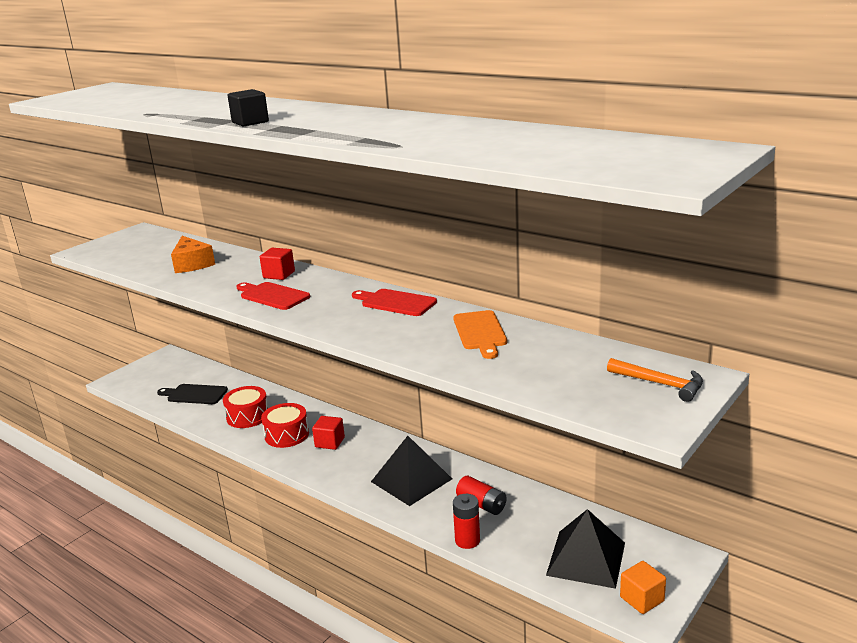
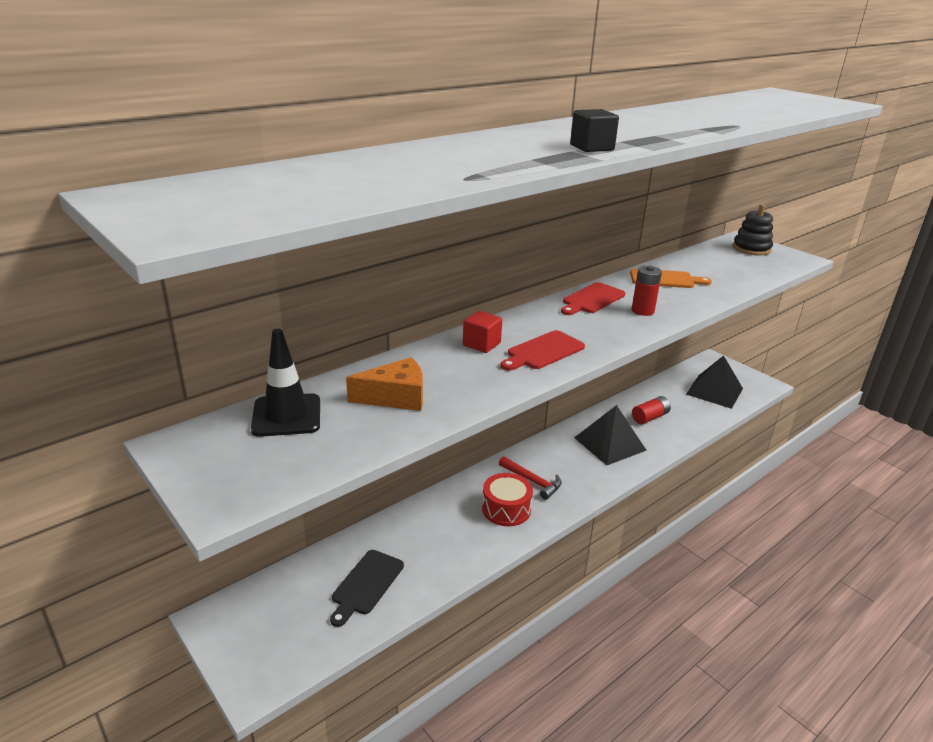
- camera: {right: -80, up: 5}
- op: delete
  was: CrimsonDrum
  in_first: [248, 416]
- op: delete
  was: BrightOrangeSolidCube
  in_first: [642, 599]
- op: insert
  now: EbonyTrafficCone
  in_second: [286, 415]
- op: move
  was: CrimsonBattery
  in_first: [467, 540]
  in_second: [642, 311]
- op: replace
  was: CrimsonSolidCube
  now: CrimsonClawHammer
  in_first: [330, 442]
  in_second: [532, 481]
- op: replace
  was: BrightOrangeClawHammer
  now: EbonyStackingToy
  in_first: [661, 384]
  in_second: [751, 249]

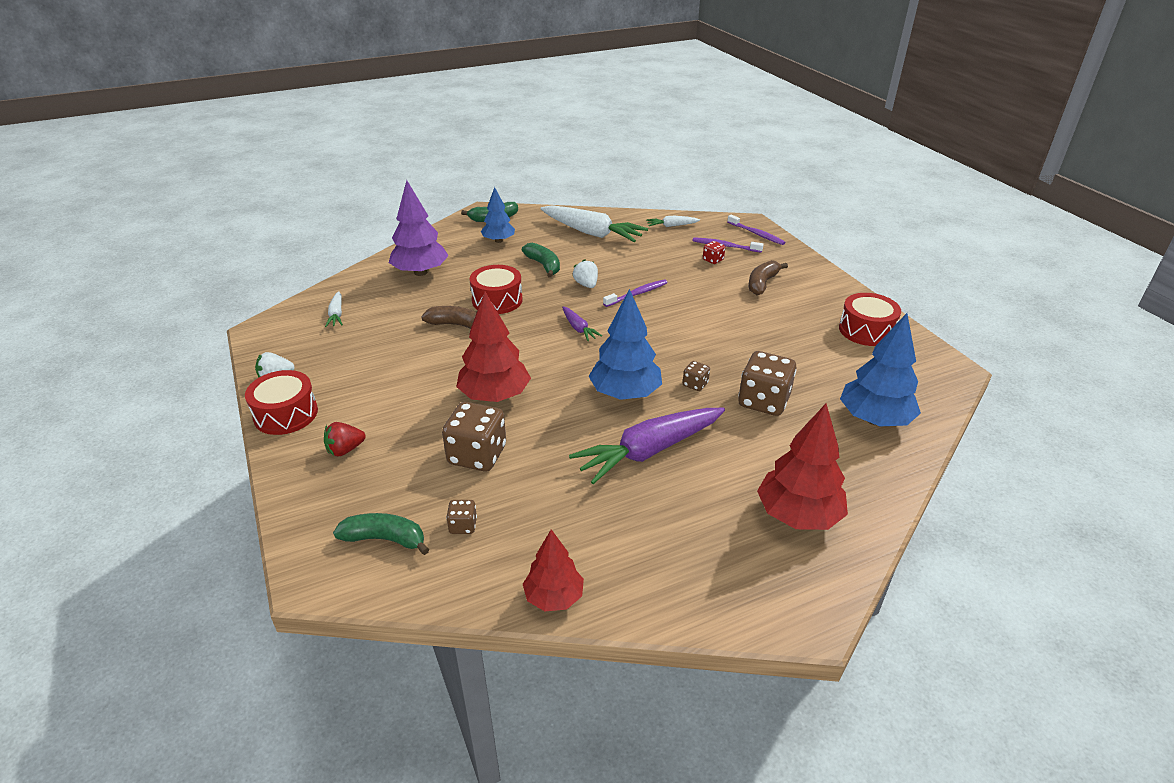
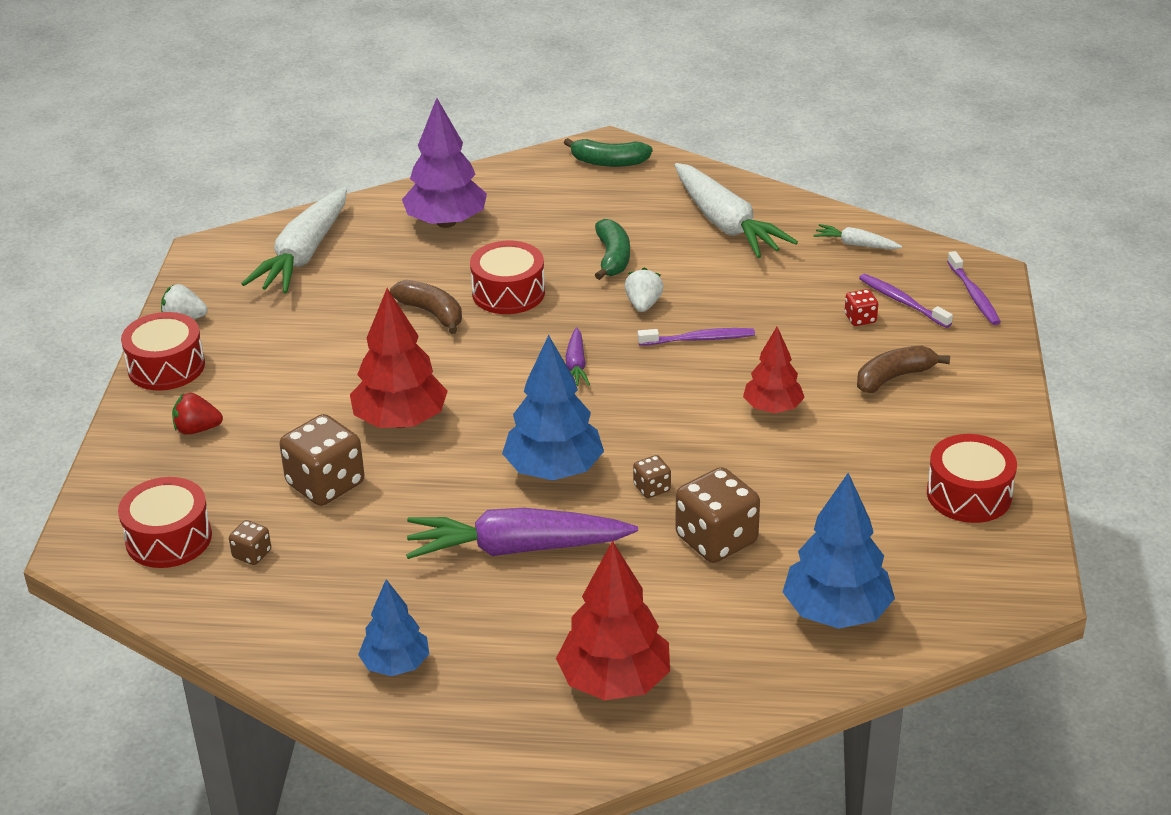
- camera: {right: 30, up: 0}
- op: move
  was: RoyalBlueTree
  in_first: [498, 241]
  in_second: [396, 665]
- op: move
  was: CrimsonTree
  in_first: [554, 597]
  in_second: [772, 408]
- op: replace
  was: LeafGreenToyBanana
  now: CrimsonDrum
  in_first: [385, 539]
  in_second: [168, 538]
- op: resize
  was: WhiteToyCarrot
  in_first: [336, 314]
  in_second: [304, 254]
  ratio: 2.14

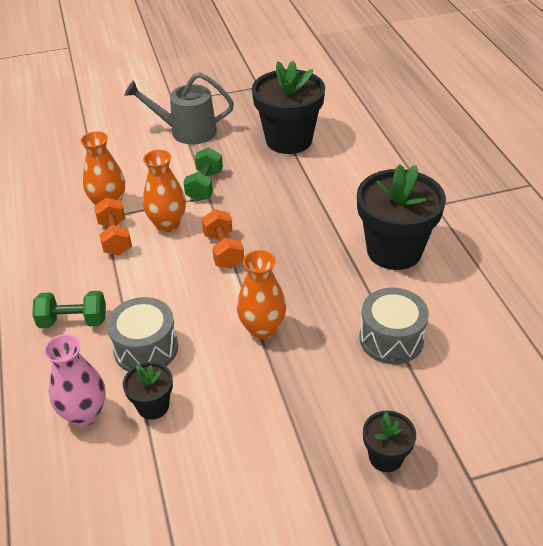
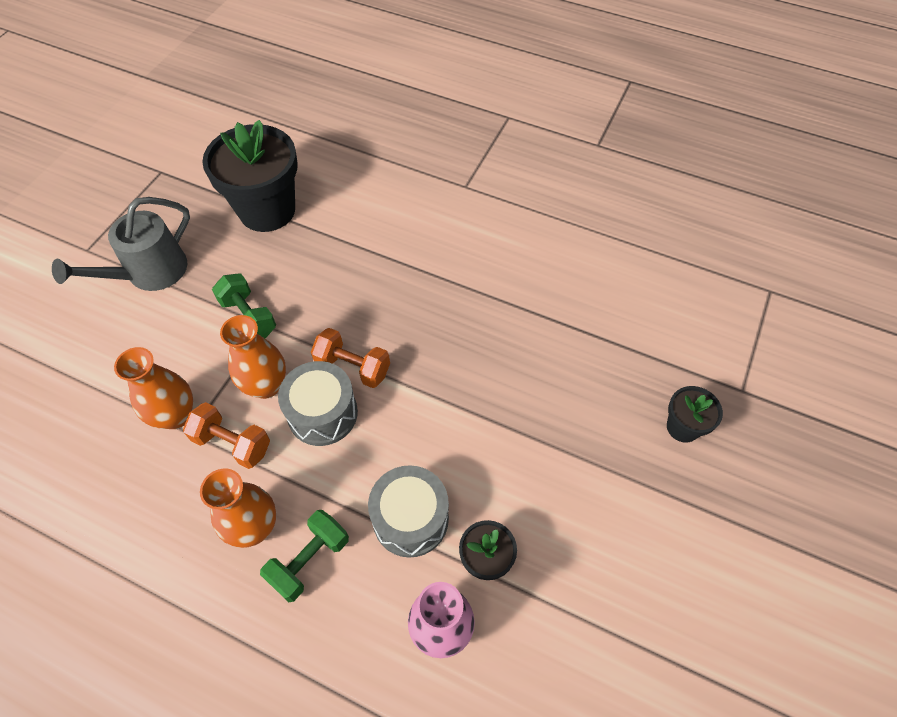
- camera: {right: -50, up: 15}
- op: delete
  was: EbonyFlowerPot
  in_first: [394, 250]
- op: move
  was: BrightOrangeFlowerVase
  in_first: [262, 329]
  in_second: [254, 527]
- op: move
  was: GrayDrum
  in_first: [391, 339]
  in_second: [322, 413]

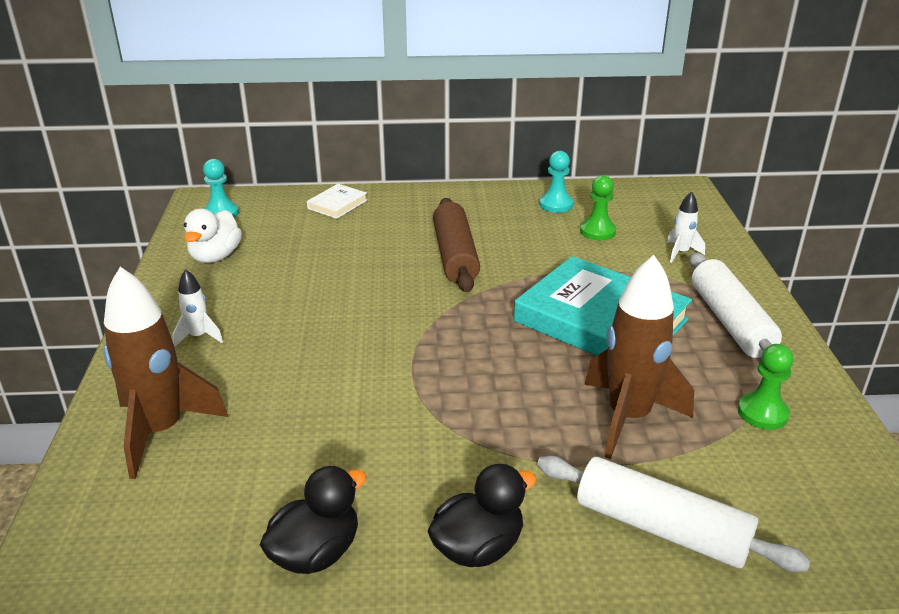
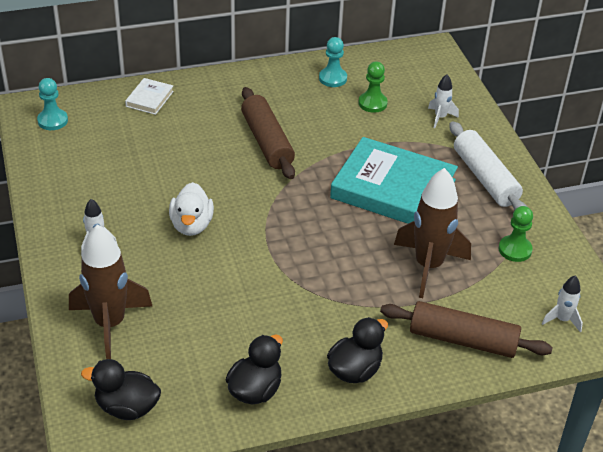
- camera: {right: -15, up: 10}
- op: insert
  now: EbonyRubberDuck
  in_second: [127, 407]
- op: insert
  now: WhiteRocket
  in_second: [562, 320]
- op: move
  was: WhiteRubberDuck
  in_first: [215, 257]
  in_second: [191, 225]
- op: recolor
  was: WhiteDoughRoller
  now: DarkBrownDoughRoller
  in_first: [661, 528]
  in_second: [463, 340]

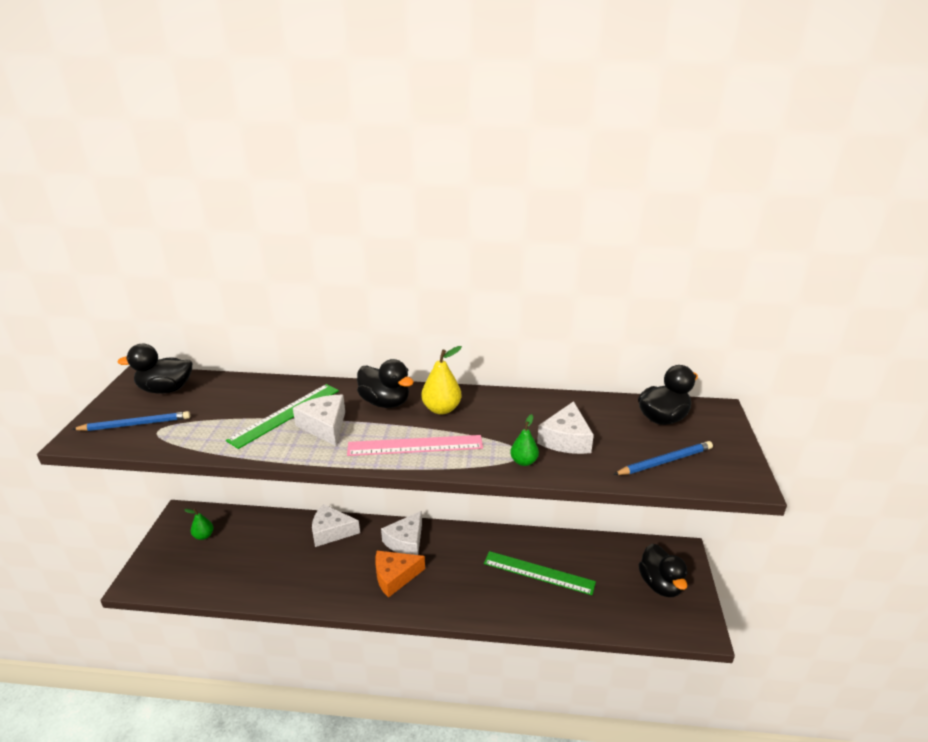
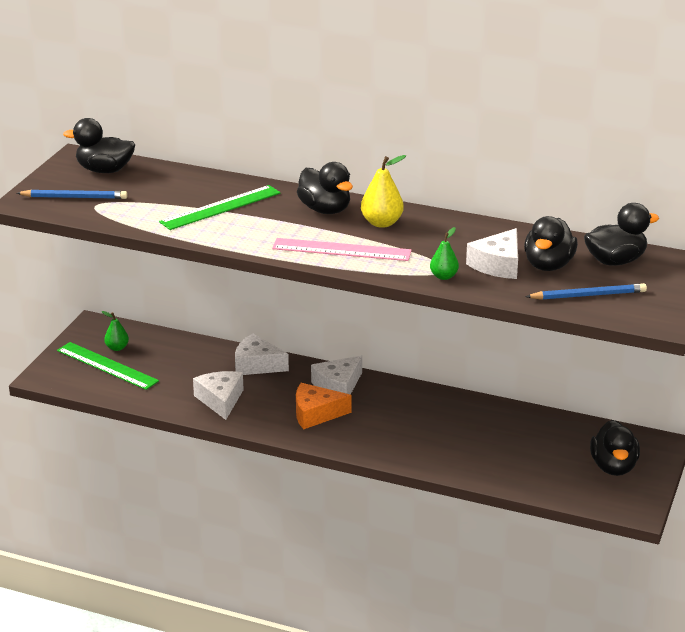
- camera: {right: 15, up: 0}
- op: insert
  now: EbonyRubberDuck
  in_second: [548, 265]
- op: move
  was: WhitePieceOfCheese
  in_first: [324, 426]
  in_second: [220, 400]
- op: move
  was: LeafGreenRuler
  in_first: [538, 572]
  in_second: [107, 366]

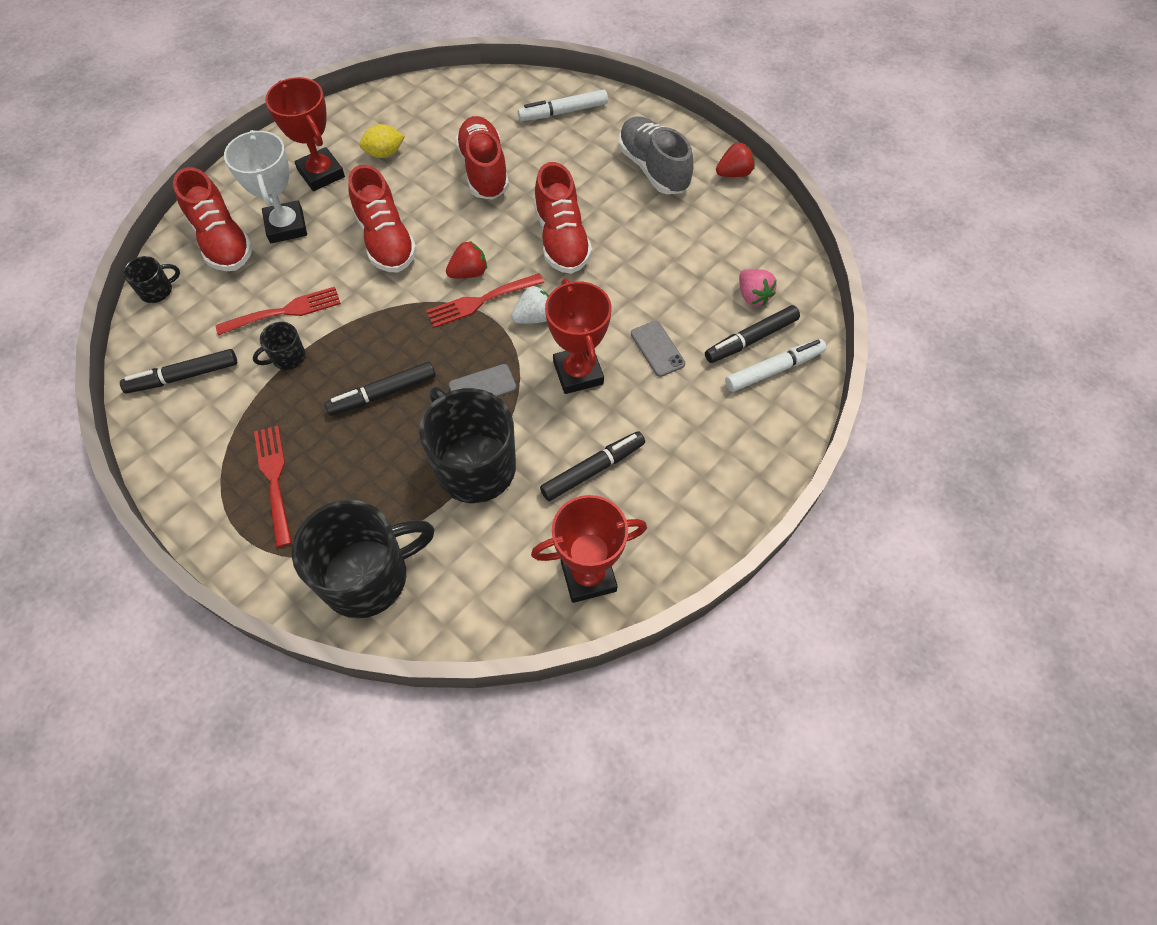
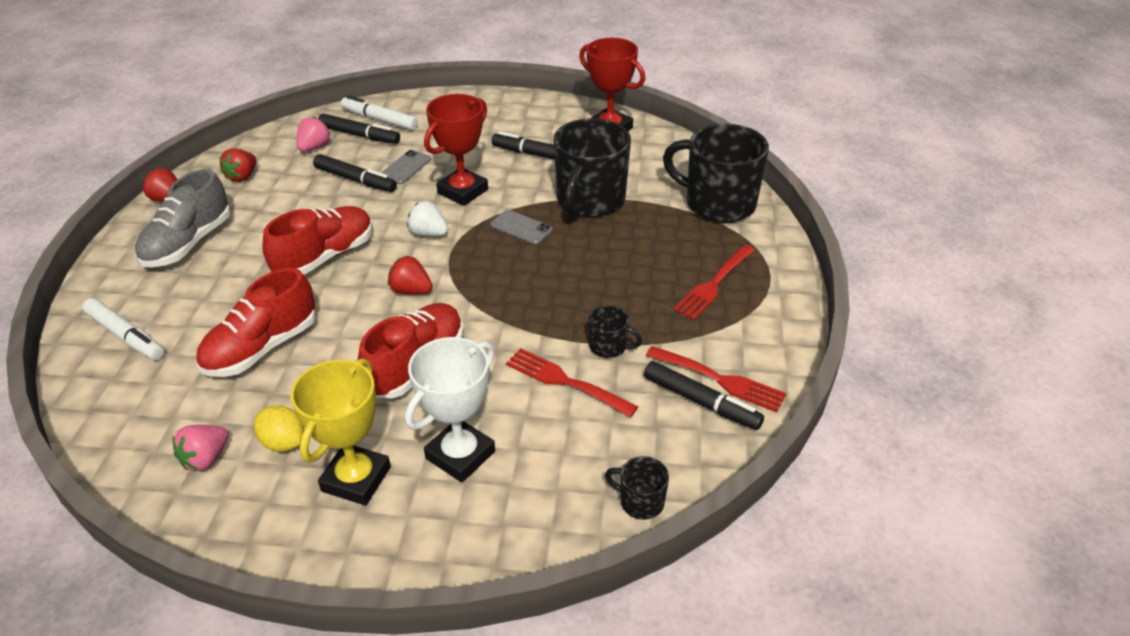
- camera: {right: -125, up: -20}
- op: delete
  was: CrimsonShoe
  in_first: [222, 241]
- op: insert
  now: RosyToyStrawberry
  in_second: [206, 459]
- op: insert
  now: CrimsonToyStrawberry
  in_second: [242, 176]
- op: move
  was: EbonyMarker
  in_first: [382, 393]
  in_second: [355, 180]
- op: move
  was: CrimsonFork
  in_first: [480, 301]
  in_second: [720, 380]
- op: recolor
  was: CrimsonTrophy
  now: BrightYellowTrophy
  in_first: [321, 173]
  in_second: [356, 479]

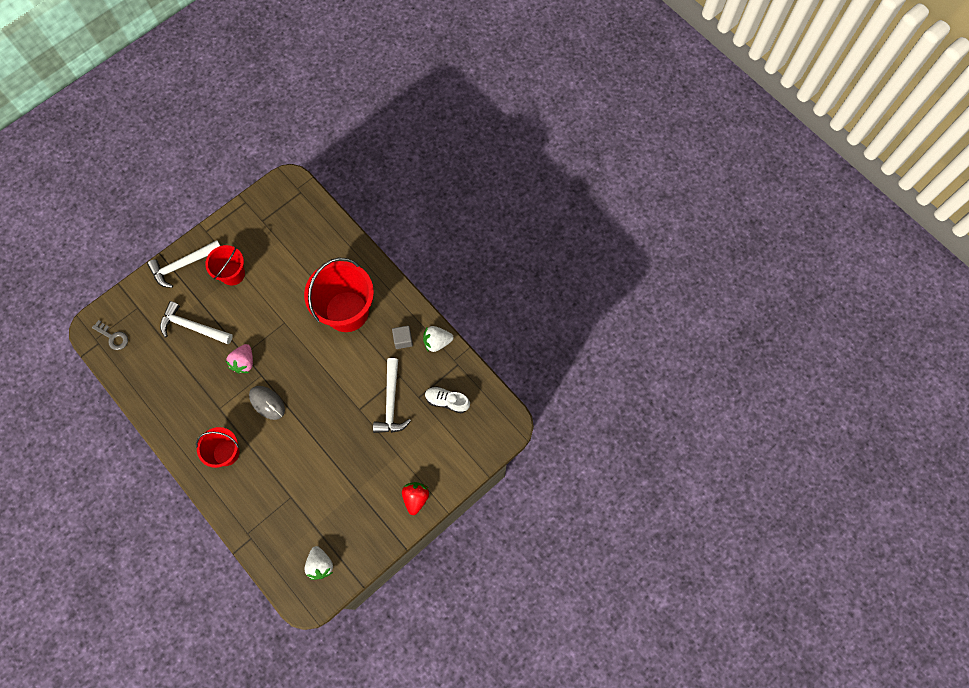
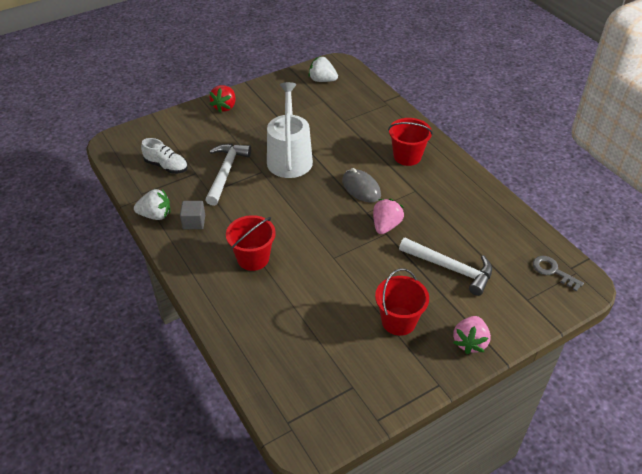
- camera: {right: -170, up: -25}
- op: insert
  now: WhiteWateringCan
  in_second: [289, 158]
- op: replace
  was: WhiteClawHammer
  now: RosyToyStrawberry
  in_first: [183, 265]
  in_second: [470, 342]
- op: rotate
  was: WhiteToyStrawberry
  in_first: [320, 565]
  in_second: [322, 80]
  clockwise: -60
- op: resize
  was: CrimsonPail
  in_first: [347, 311]
  in_second: [253, 258]
  ratio: 0.57

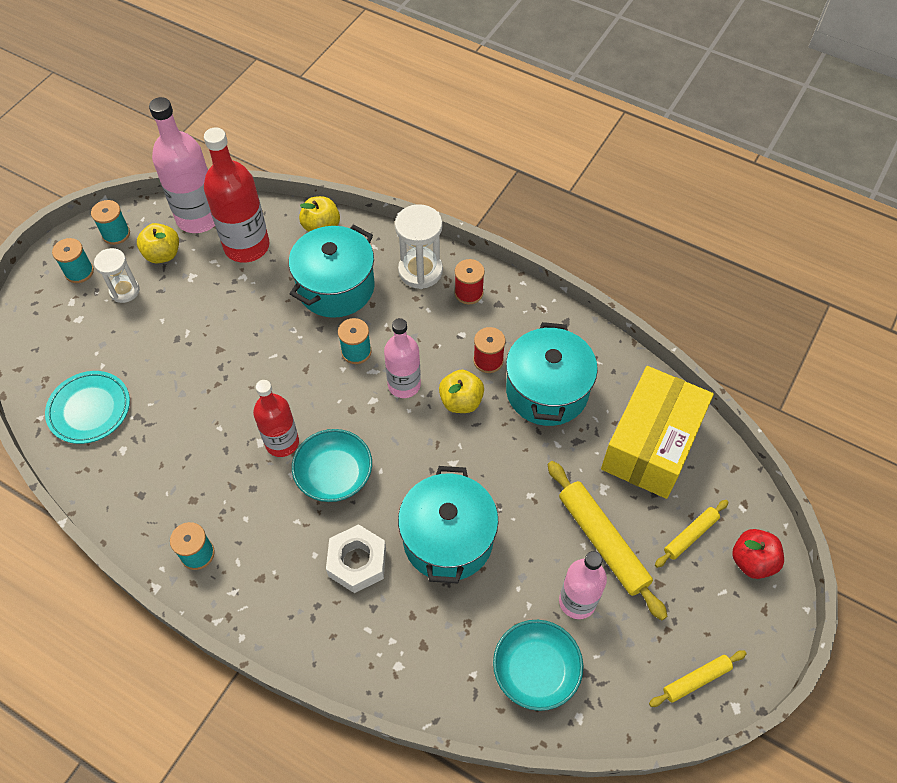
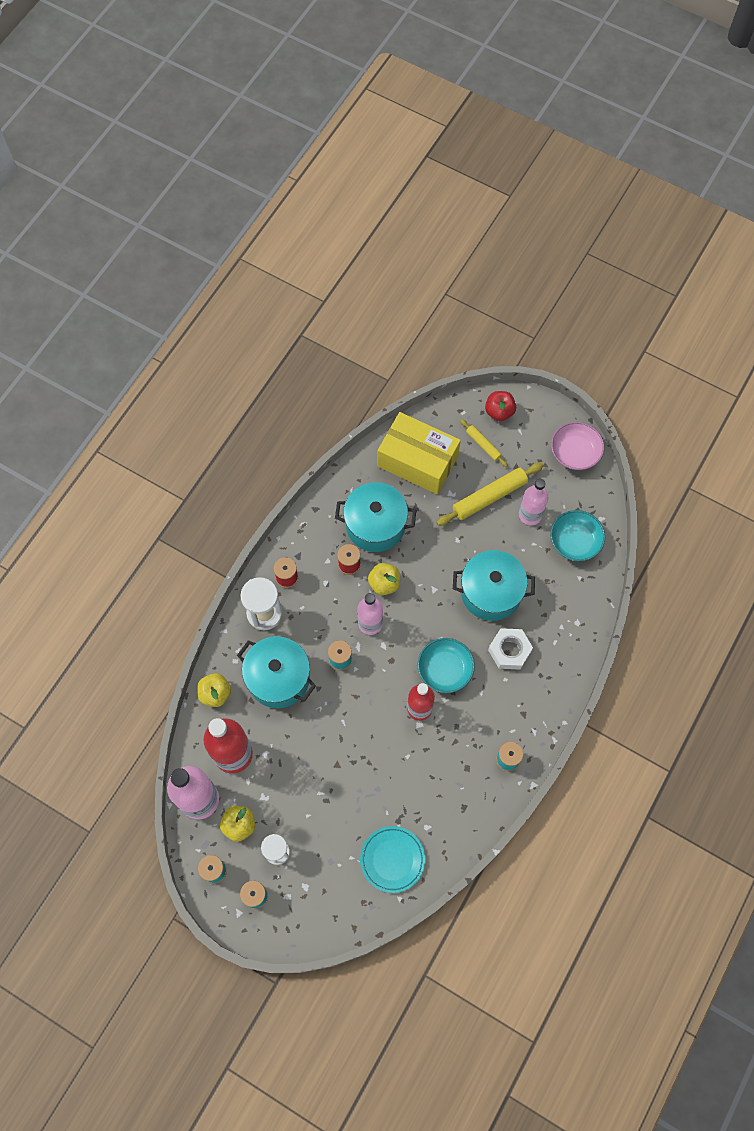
- camera: {right: -90, up: 10}
- op: replace
  was: BrightYellowDoughRoller
  now: RosyServingBowl
  in_first: [696, 680]
  in_second: [575, 452]

